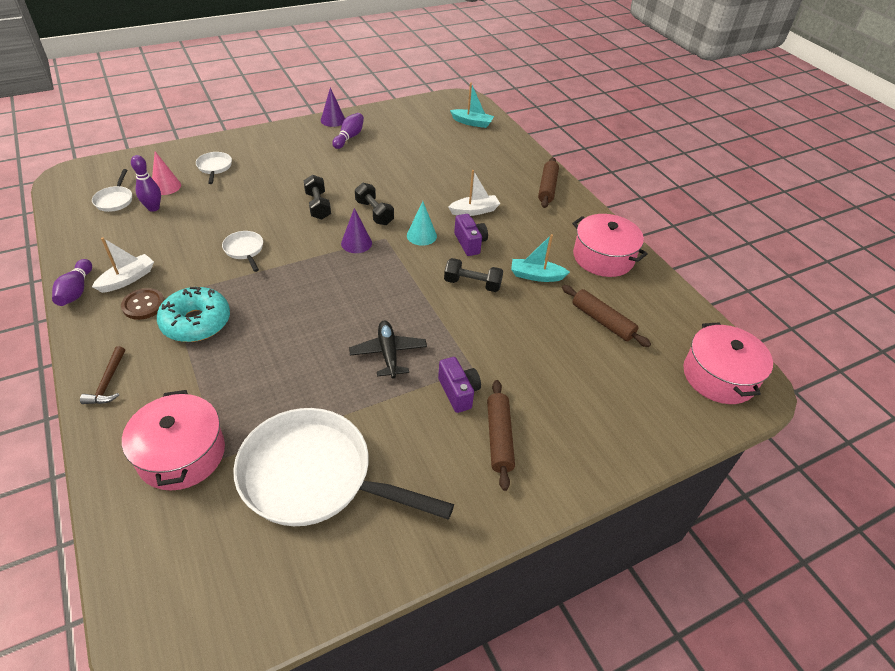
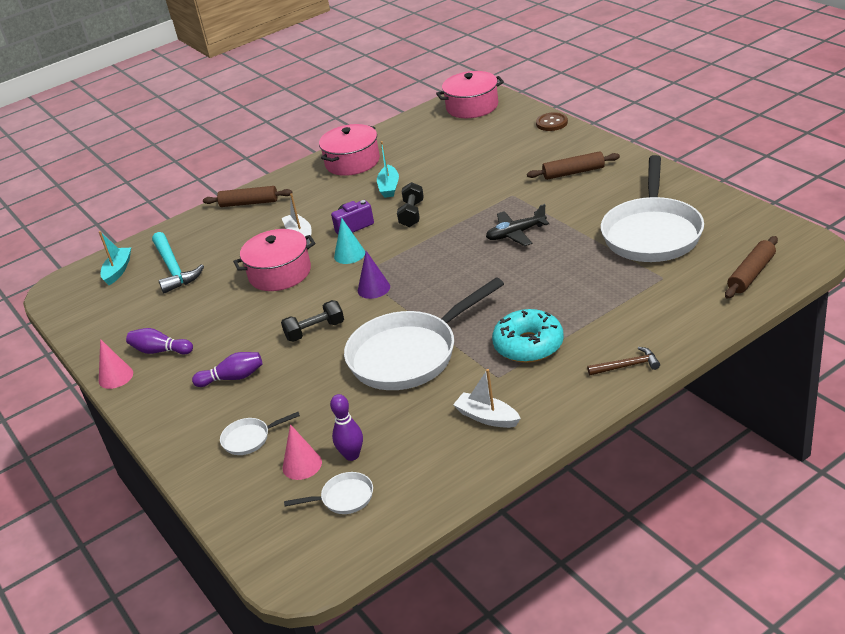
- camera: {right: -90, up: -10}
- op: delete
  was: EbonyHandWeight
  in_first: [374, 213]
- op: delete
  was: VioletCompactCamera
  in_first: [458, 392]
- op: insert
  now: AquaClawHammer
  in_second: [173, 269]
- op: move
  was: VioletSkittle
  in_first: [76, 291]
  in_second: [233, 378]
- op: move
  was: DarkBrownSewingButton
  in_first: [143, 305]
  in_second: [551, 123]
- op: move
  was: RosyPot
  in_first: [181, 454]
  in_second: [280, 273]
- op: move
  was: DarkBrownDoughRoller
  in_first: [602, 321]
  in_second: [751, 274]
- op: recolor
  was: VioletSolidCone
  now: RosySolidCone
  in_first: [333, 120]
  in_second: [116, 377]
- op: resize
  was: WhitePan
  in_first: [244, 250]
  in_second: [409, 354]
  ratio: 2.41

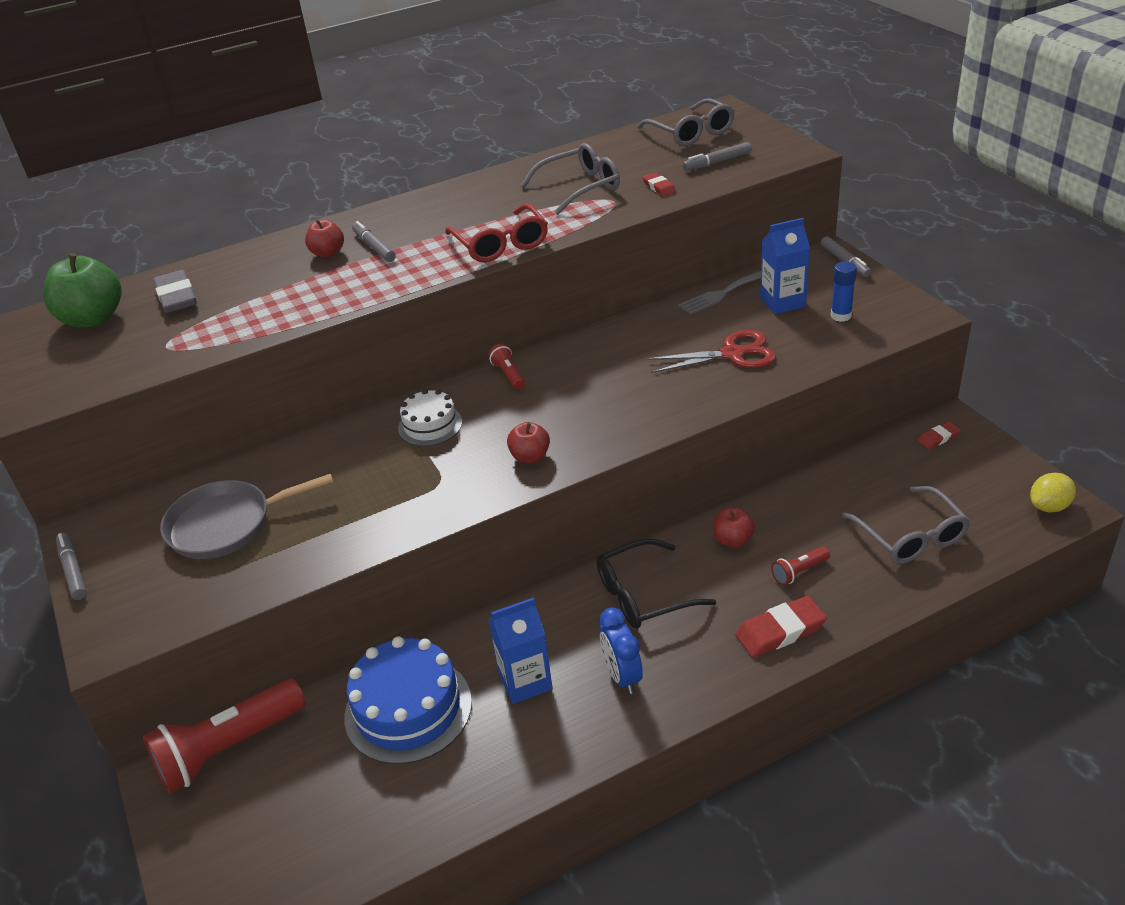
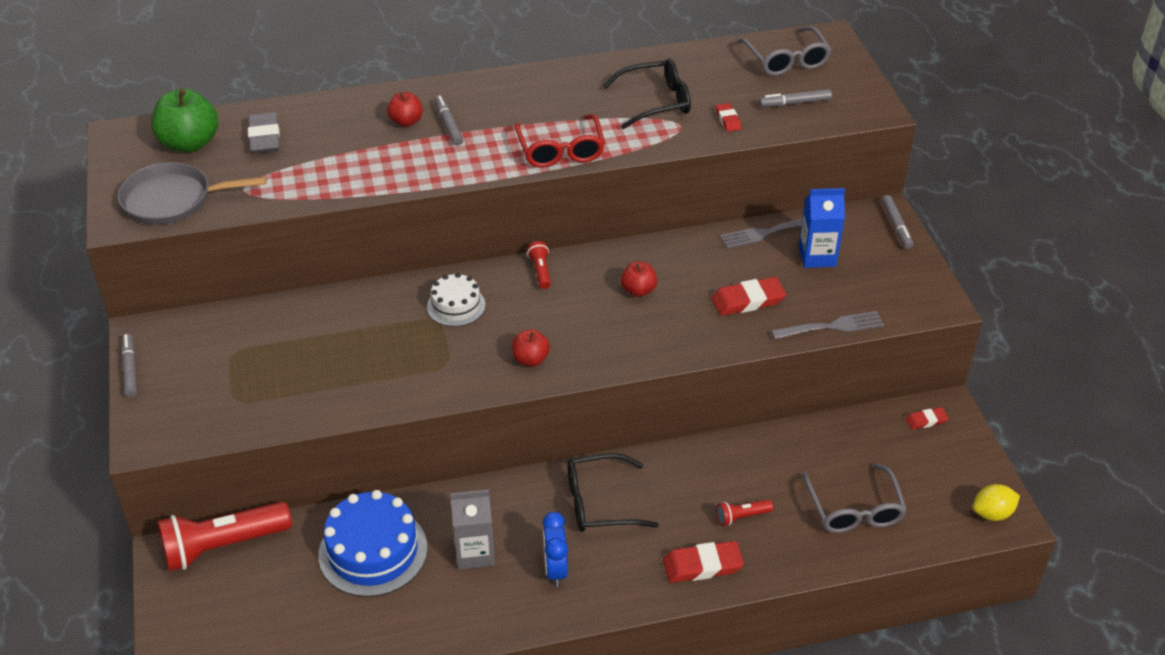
- camera: {right: 10, up: 5}
- op: delete
  was: RoyalBlueGlueStick
  in_first: [841, 316]
- op: insert
  now: GrayFork
  in_second: [832, 327]
- op: move
  was: GrayPan
  in_first: [226, 524]
  in_second: [172, 200]
- op: move
  was: CrimsonApple
  in_first: [733, 540]
  in_second: [638, 290]
- op: replace
  was: CrimsonPairOfScissors
  now: CrimsonPencilEraser
  in_first: [733, 354]
  in_second: [748, 300]
- op: recolor
  was: RoyalBlueCarton
  now: GrayCarton
  in_first: [525, 681]
  in_second: [474, 553]
- op: recolor
  was: GrayGlasses
  now: EbonyGlasses
  in_first: [580, 187]
  in_second: [656, 102]

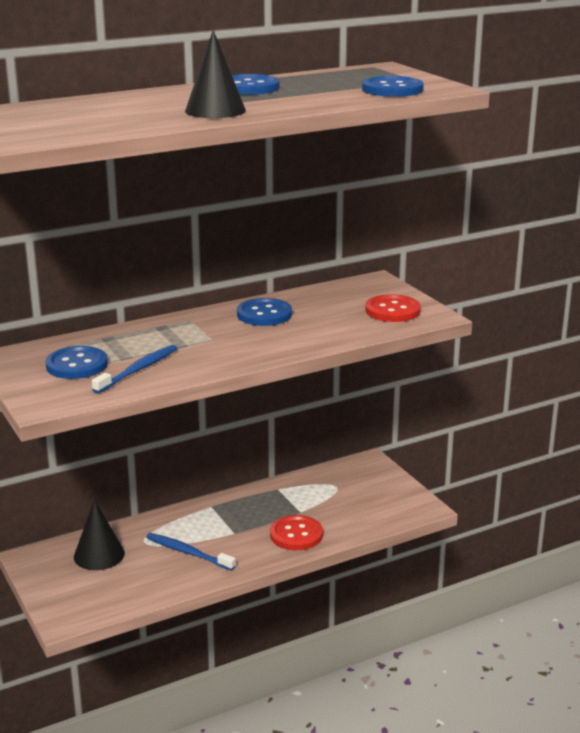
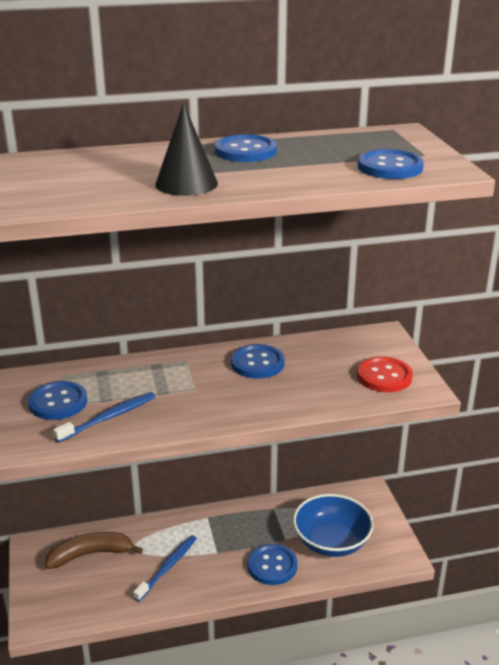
- camera: {right: 15, up: 5}
- op: insert
  now: RoyalBlueServingBowl
  in_second: [331, 542]
- op: replace
  was: EbonySolidCone
  now: DarkBrownToyBanana
  in_first: [99, 555]
  in_second: [91, 554]
- op: recolor
  was: CrimsonSewingButton
  now: RoyalBlueSewingButton
  in_first: [296, 535]
  in_second: [272, 566]
- op: rotate
  was: RoyalBlueDentalBrush
  in_first: [188, 552]
  in_second: [168, 567]
  clockwise: 75

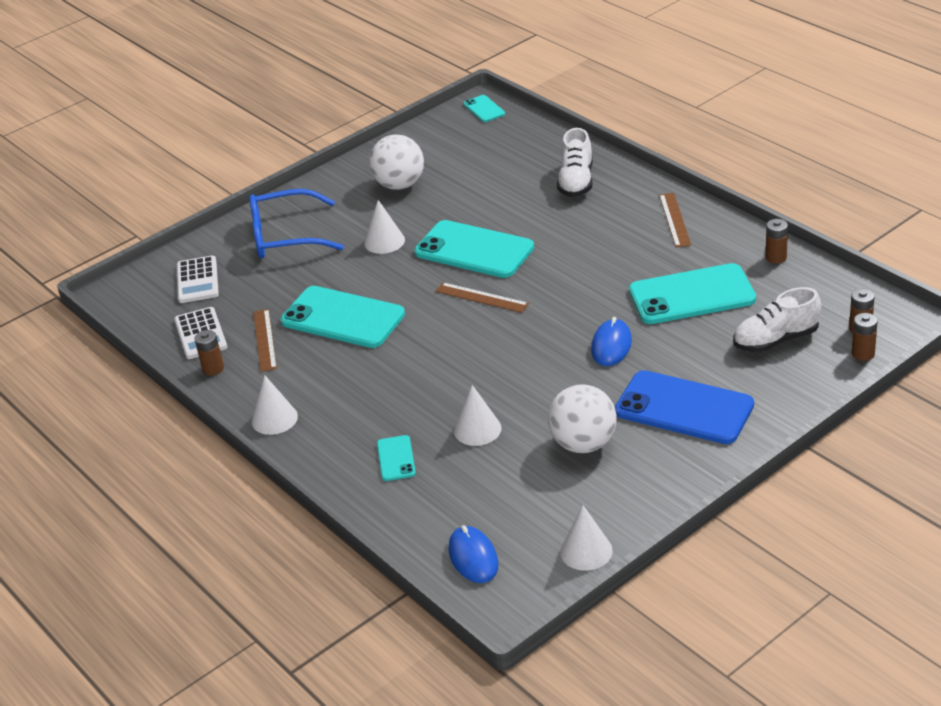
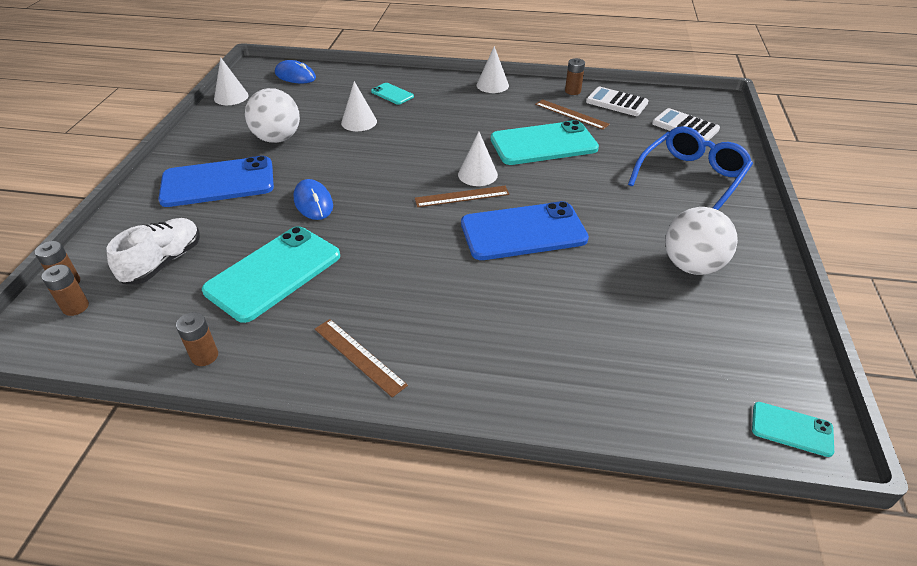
- camera: {right: 135, up: 5}
- op: delete
  was: WhiteShoe
  in_first: [576, 182]
- op: move
  was: WhiteSolidCone
  in_first: [384, 241]
  in_second: [477, 174]
- op: recolor
  was: AquaMobilePhone
  now: RoyalBlueMobilePhone
  in_first: [474, 250]
  in_second: [523, 231]

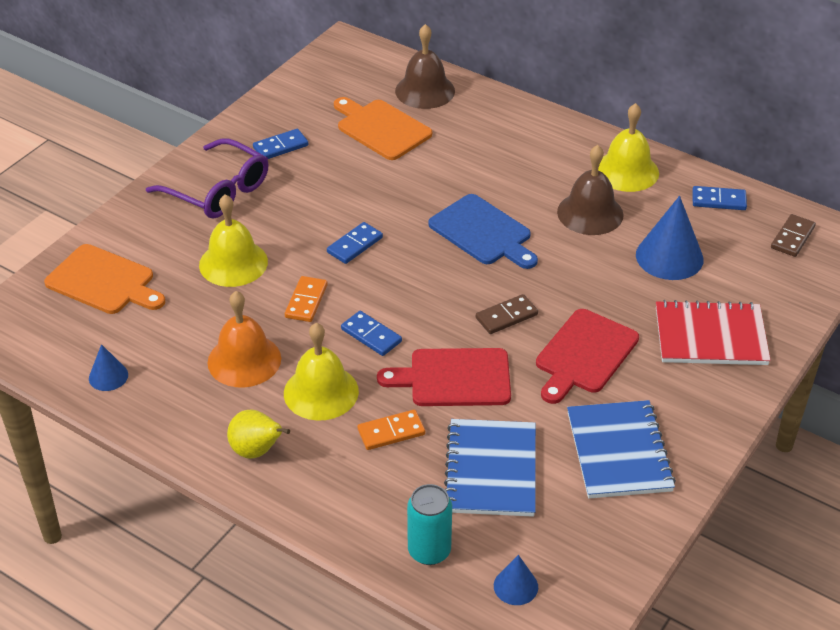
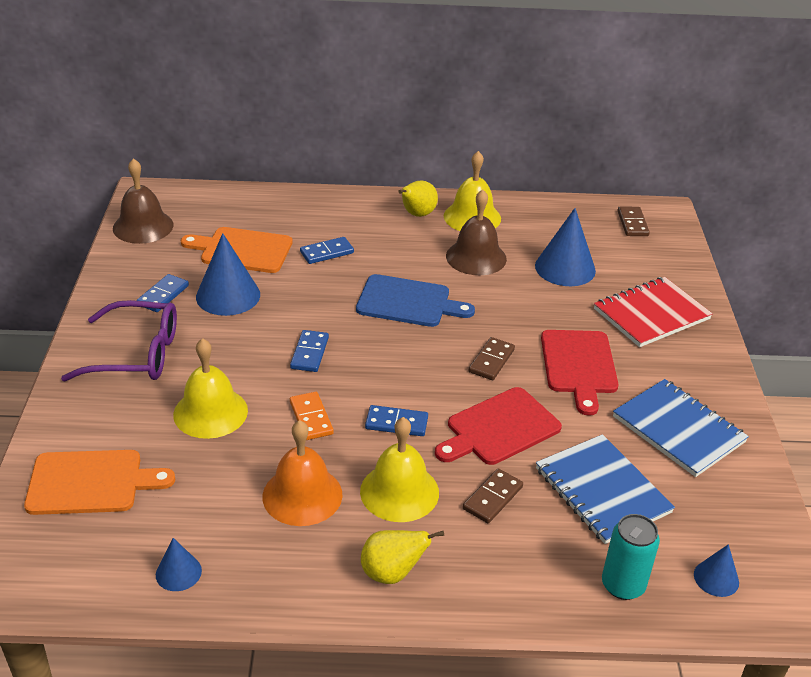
- camera: {right: -35, up: -5}
- op: insert
  now: RoyalBlueSolidCone
  in_second: [228, 295]
- op: insert
  now: BrightYellowPearFruit
  in_second: [417, 214]
- op: move
  was: DarkBrownHandBell
  in_first: [425, 90]
  in_second: [143, 226]
- op: move
  was: RoyalBlueDomino
  in_first: [718, 200]
  in_second: [327, 252]
- op: recolor
  was: BrightOrangeDomino
  now: DarkBrownDomino
  in_first: [391, 432]
  in_second: [493, 498]

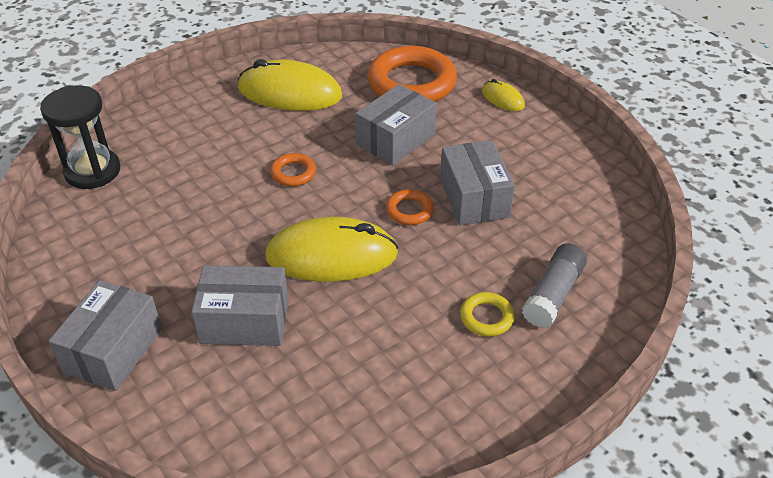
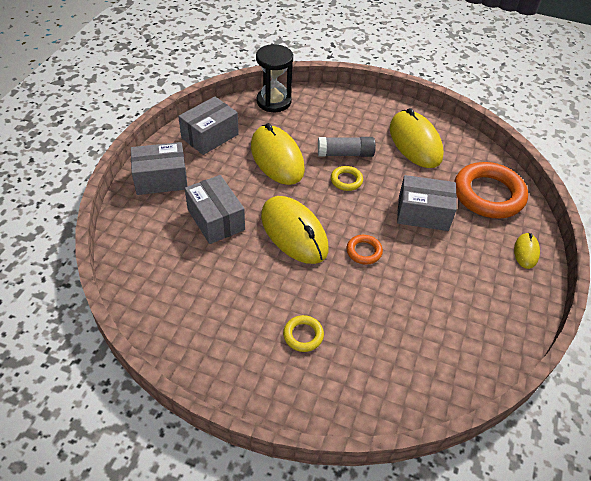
- camera: {right: 55, up: 5}
- op: insert
  now: BrightYellowMouse
  in_second: [277, 158]
- op: move
  was: GrayParcel
  in_first: [474, 198]
  in_second: [210, 136]
- op: move
  was: GrayGlueStick
  in_first: [553, 294]
  in_second: [345, 154]
- op: recolor
  was: BrightOrangeTorus
  now: BrightYellowTorus
  in_first: [293, 173]
  in_second: [346, 180]

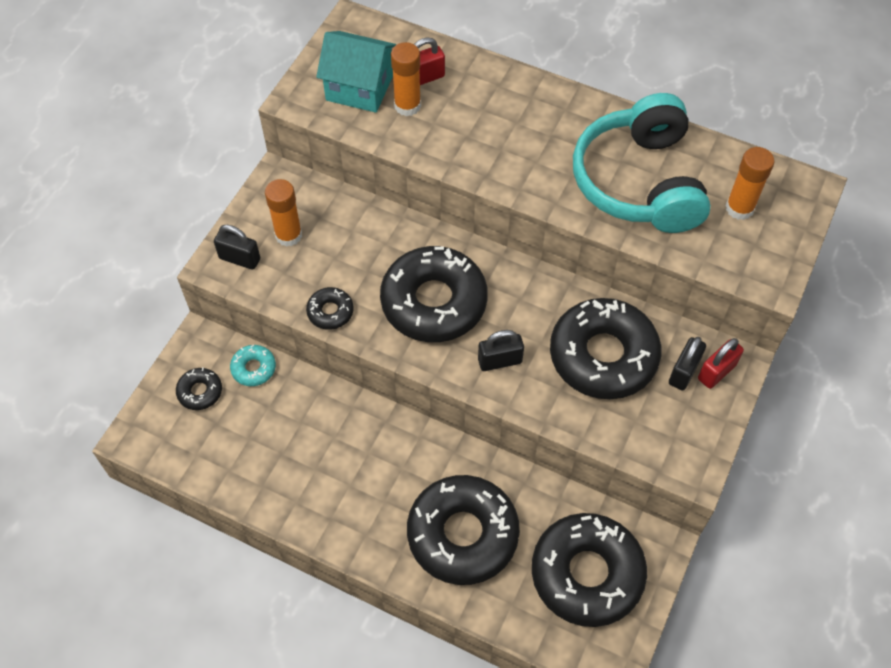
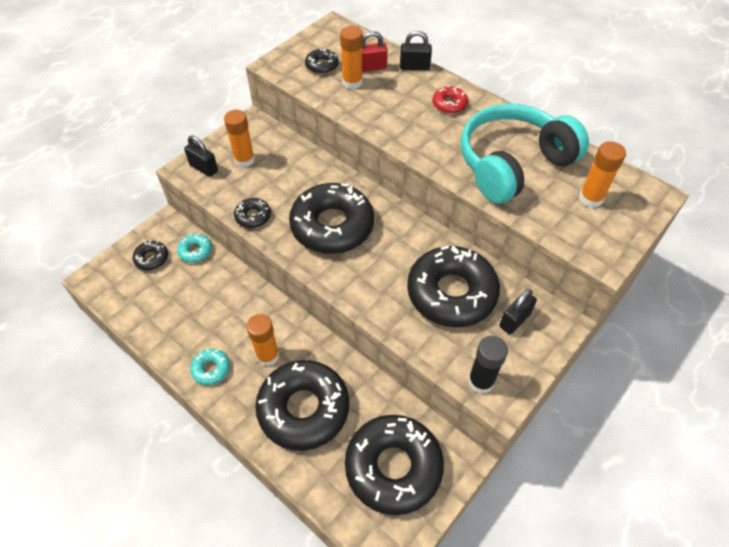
- camera: {right: 15, up: -5}
- op: delete
  was: CrimsonSmallLock
  in_first: [716, 372]
- op: insert
  now: AquaGlazedDonut
  in_second: [211, 369]
- op: insert
  now: BrightOrangeGlueStick
  in_second: [267, 355]
- op: insert
  now: CrimsonGlazedDonut
  in_second: [449, 104]
- op: insert
  now: EbonyGlueStick
  in_second: [481, 381]
- op: move
  was: EbonySmallLock
  in_first: [500, 361]
  in_second: [414, 67]
- op: replace
  was: AquaHouse
  now: EbonyGlazedDonut
  in_first: [359, 88]
  in_second: [322, 65]
- op: rotate
  was: AquaOverEarHeadphones
  in_first: [639, 182]
  in_second: [512, 164]
  clockwise: 45

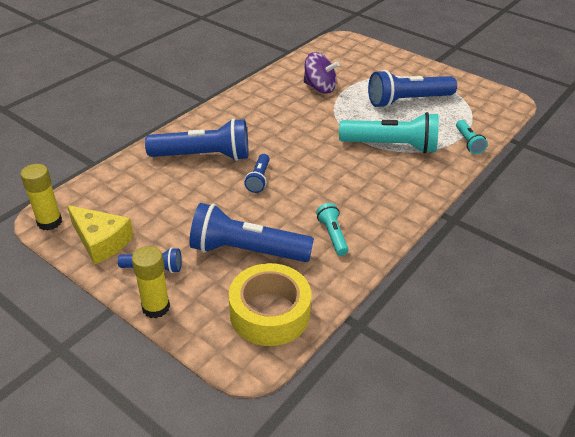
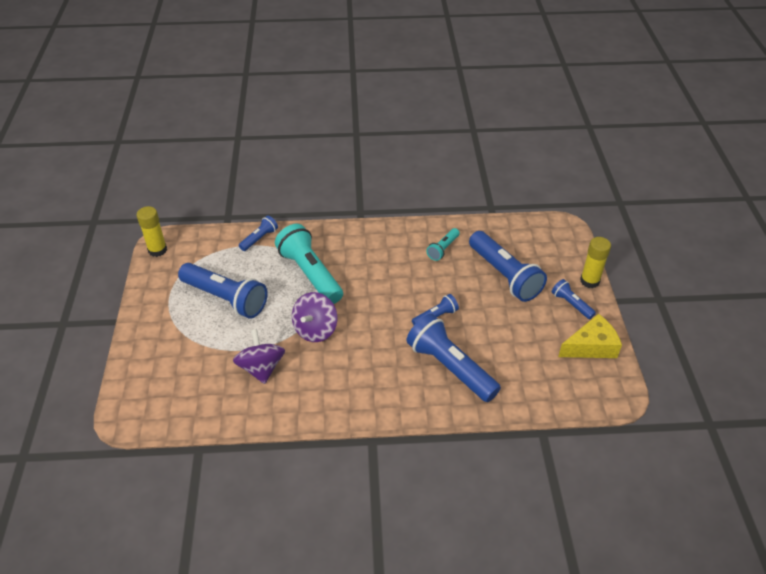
- camera: {right: -130, up: 5}
- op: delete
  was: BrightYellowStickyTape
  in_first: [269, 313]
- op: insert
  now: VioletWhirligig
  in_second: [315, 329]
- op: move
  was: BrightYellowGlueStick
  in_first: [49, 222]
  in_second: [157, 250]
- op: recolor
  was: AquaFlashlight
  now: RoyalBlueFlashlight
  in_first: [468, 142]
  in_second: [259, 239]
- op: rotate
  was: BrightYellowPieceOfCheese
  in_first: [101, 241]
  in_second: [591, 346]
  clockwise: 75

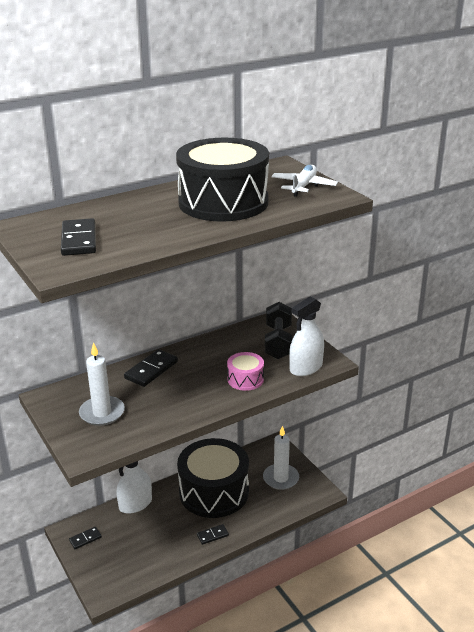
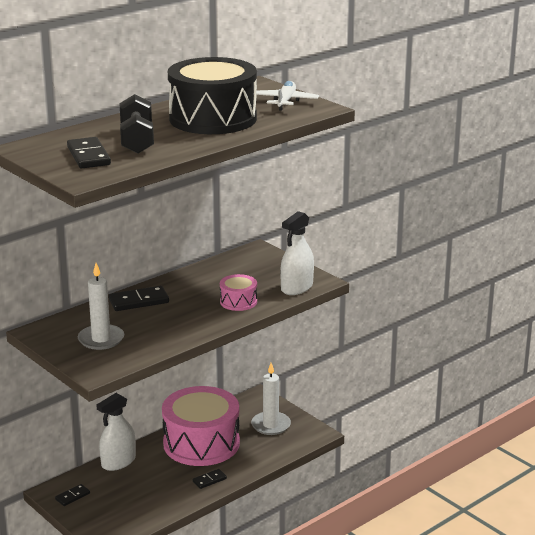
- camera: {right: -10, up: -5}
- op: move
  was: EbonyHandWeight
  in_first: [278, 342]
  in_second: [137, 140]
- op: recolor
  was: EbonyDrum
  now: RosyDrum
  in_first: [214, 492]
  in_second: [201, 443]
- op: rotate
  was: EbonyDomino
  in_first: [151, 370]
  in_second: [139, 301]
  clockwise: 45

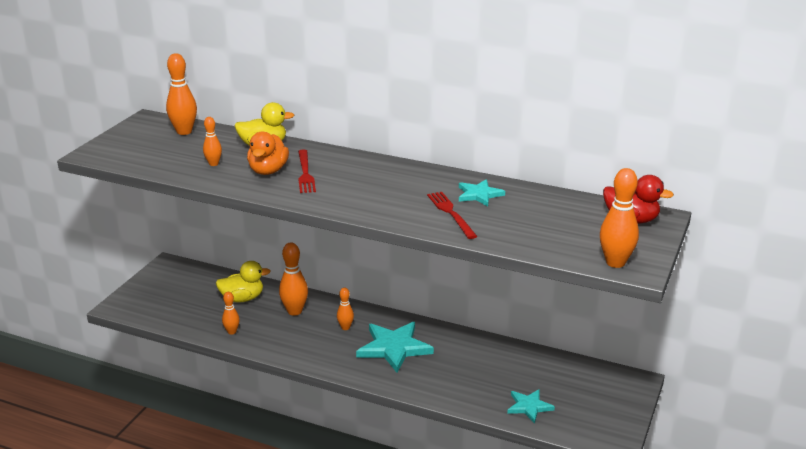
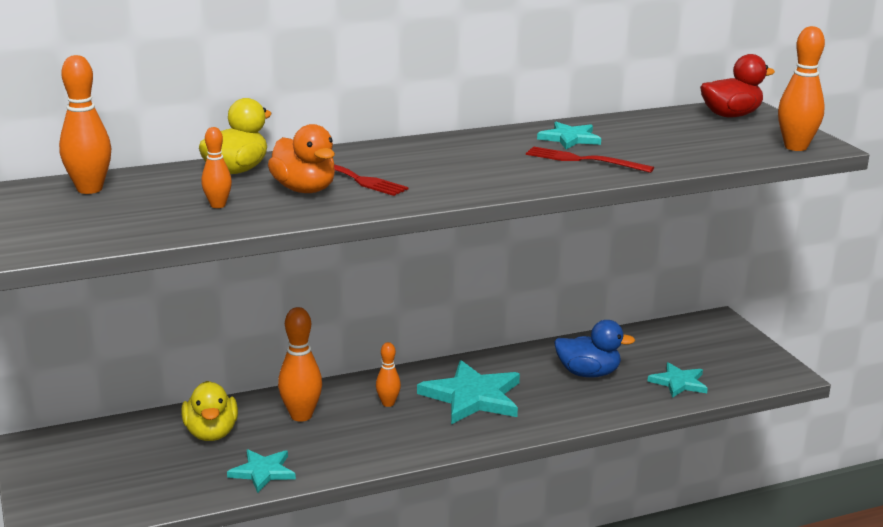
- camera: {right: -45, up: -5}
- op: insert
  now: RoyalBlueRubberDuck
  in_second: [588, 373]
- op: replace
  was: BrightOrangeSkittle
  now: AquaStarShape
  in_first: [232, 332]
  in_second: [263, 472]
- op: rotate
  was: BrightYellowRubberDuck
  in_first: [242, 298]
  in_second: [211, 433]
  clockwise: 135

